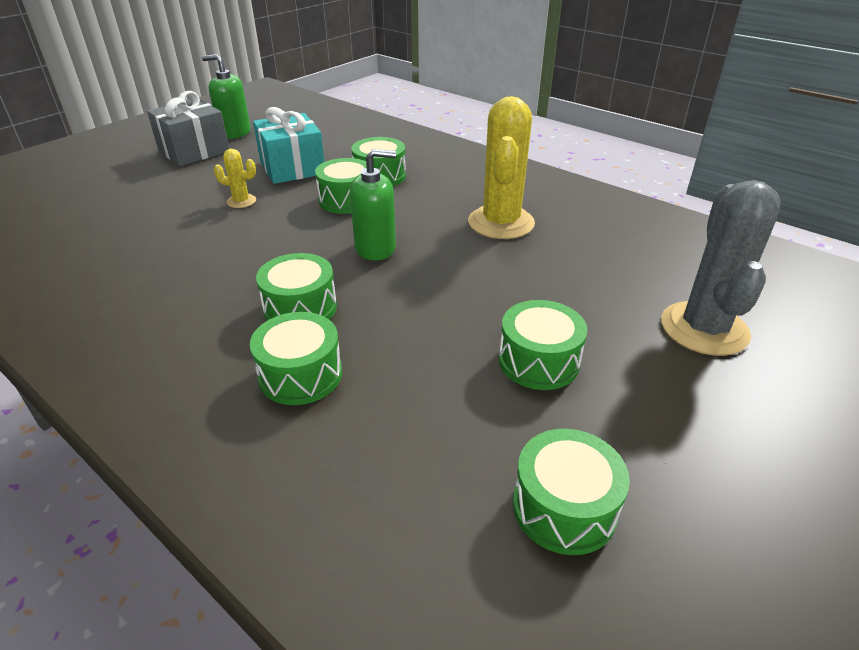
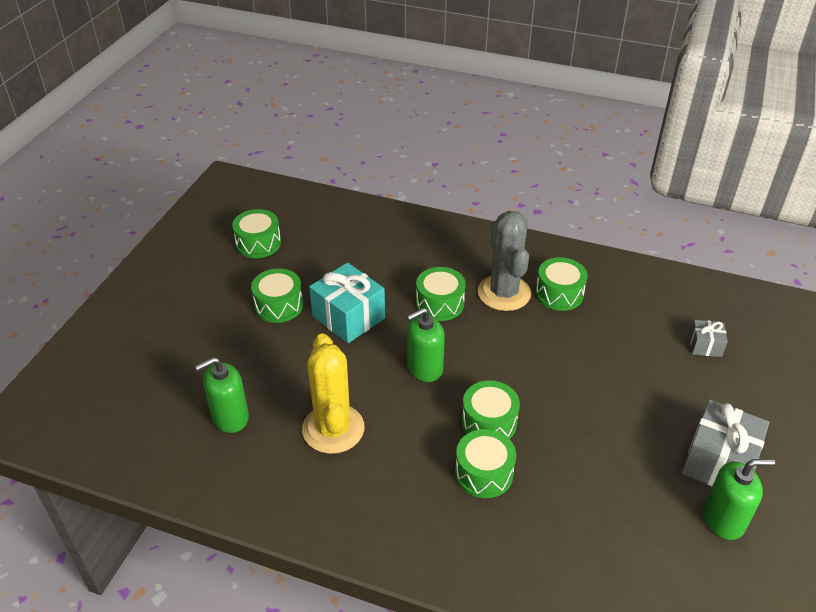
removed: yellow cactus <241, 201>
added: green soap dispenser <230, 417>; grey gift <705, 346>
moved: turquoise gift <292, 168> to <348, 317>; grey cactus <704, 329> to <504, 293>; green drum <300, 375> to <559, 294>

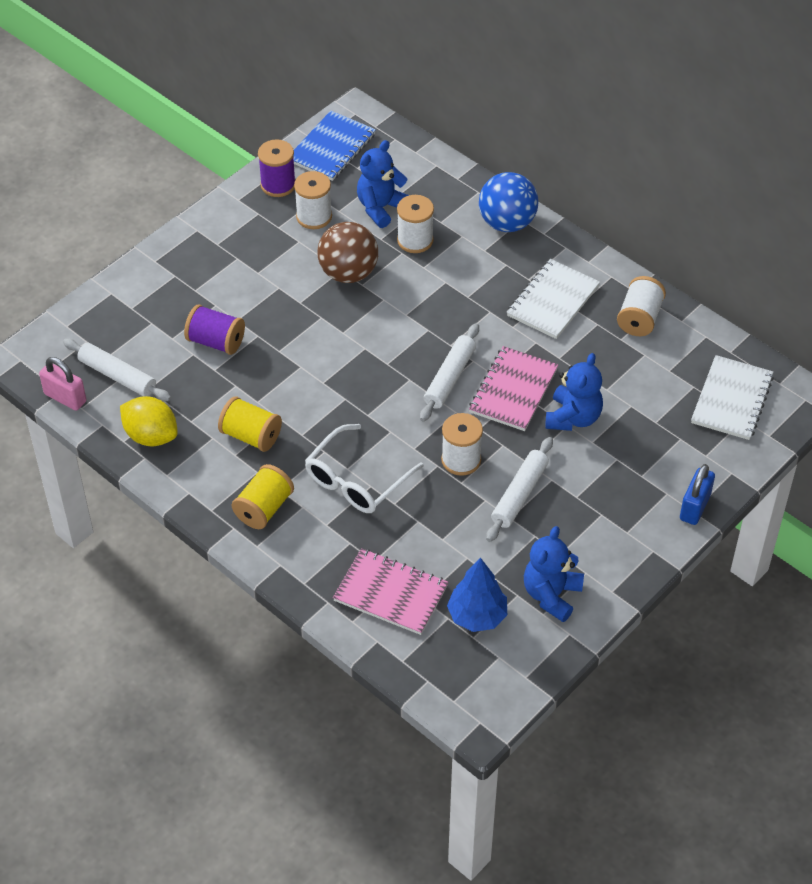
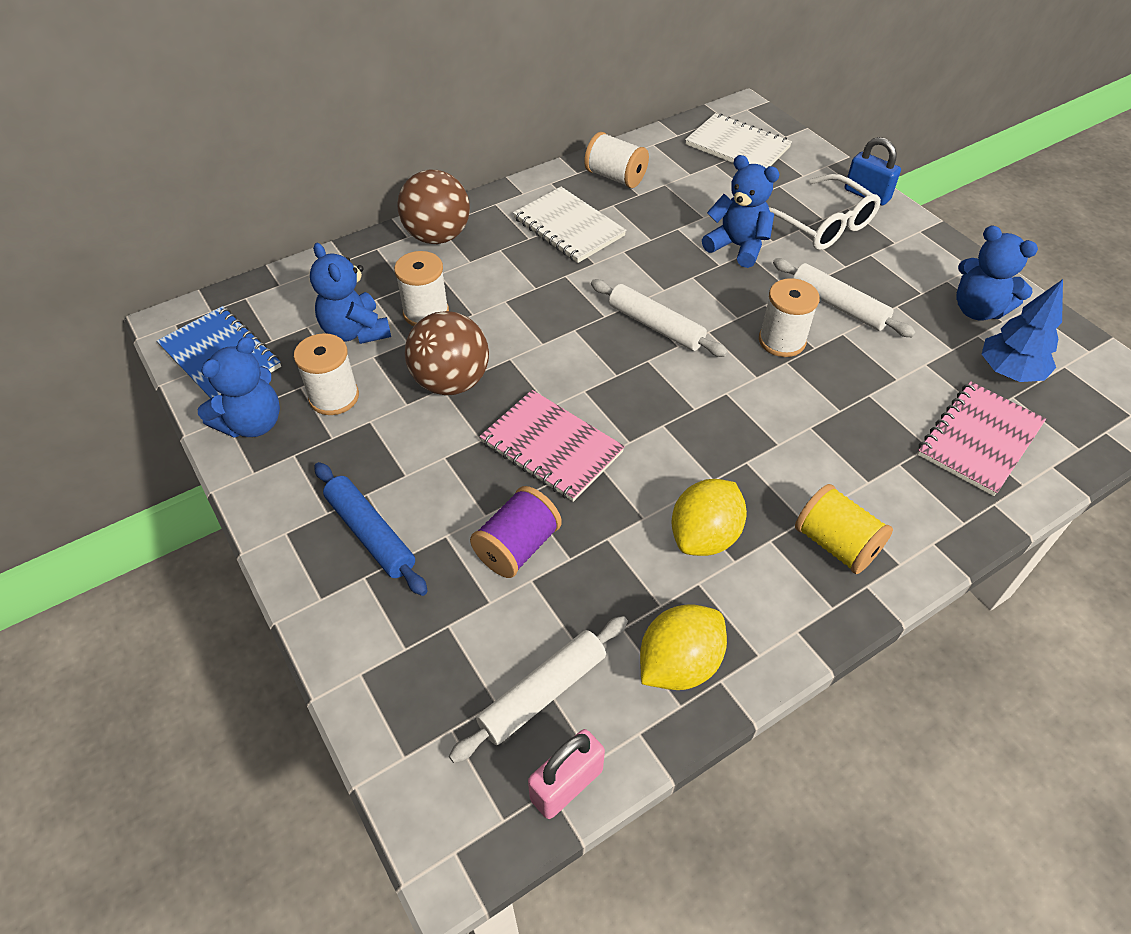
added: blue rolling pin <370, 534>
moved: pink notebook <513, 391> to <551, 447>; white glasses <357, 480> to <821, 224>
replaced: purple spool <278, 185> to blue teddy bear <252, 423>; yellow spool <251, 436> to yellow lemon <704, 536>
recoloured: blue ball <507, 223> to brown ball <437, 236>

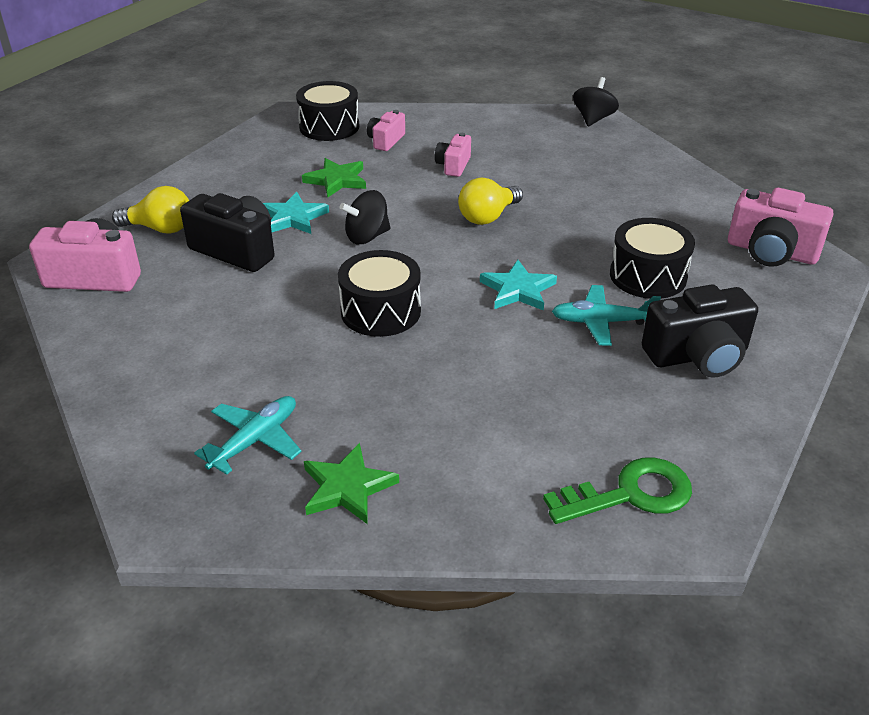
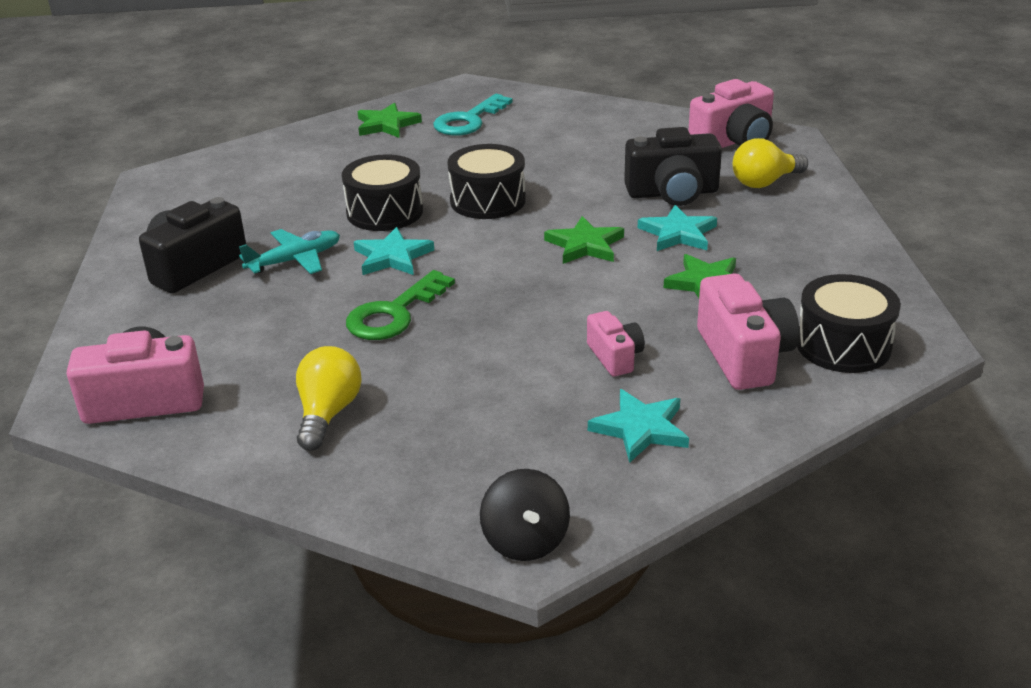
added: turquoise star <640, 429>
moved: yellow light bulb <488, 217> to <328, 413>; black drum <648, 276> to <385, 212>; green key <630, 494> to <394, 314>
replaced: turquoise plane <255, 440> to turquoise key <468, 121>; black spinning top <367, 237> to green star <585, 245>
resized: pink camera <386, 141> = <744, 355> x1.76

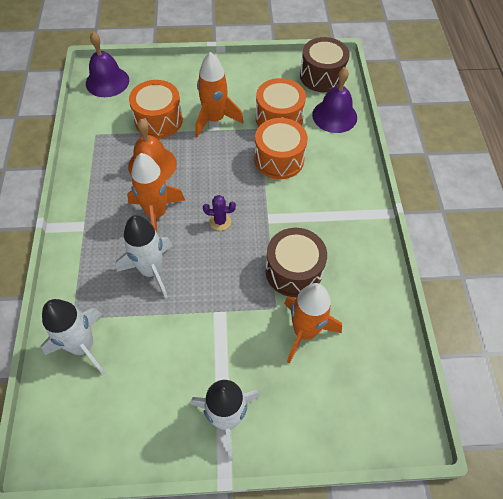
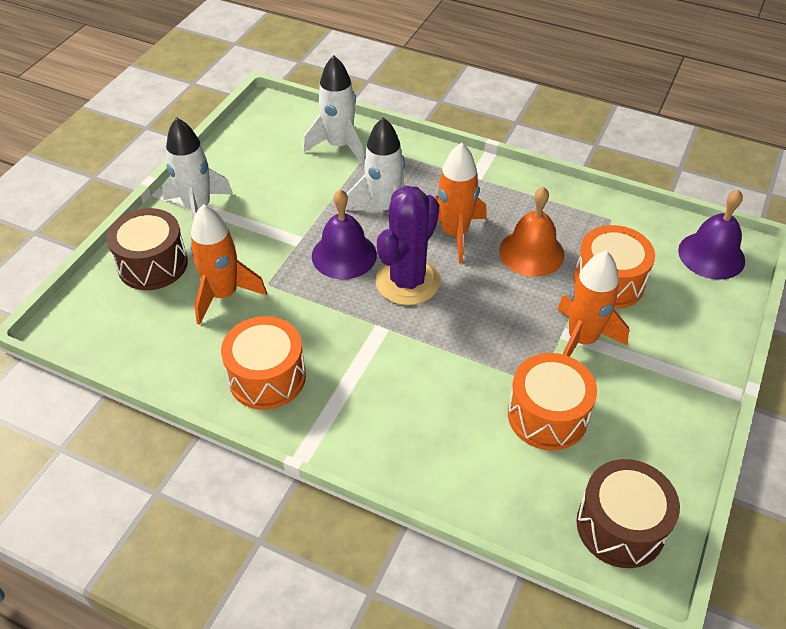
moved: brown drum <293, 271> to <153, 264>; orange drum <279, 159> to <267, 377>; purple bell <334, 116> to <344, 255>
resized: purple cactus <220, 221> = <407, 281> x2.28

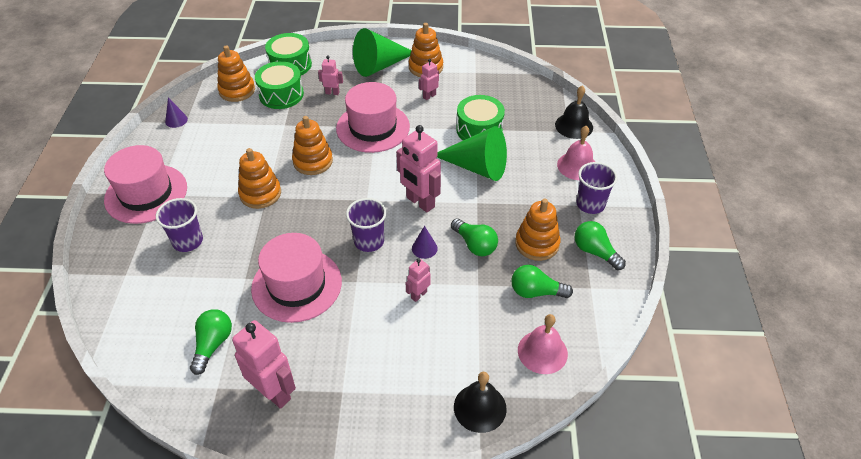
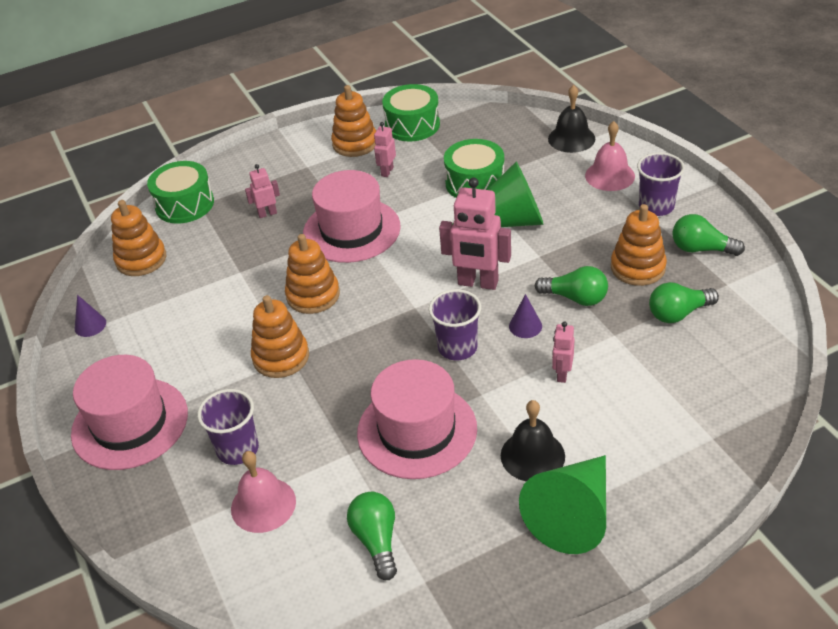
removed: pink robot <274, 392>
moved: pink bell <542, 352> to <263, 505>; green drum <281, 94> to <412, 125>; black bell <480, 407> to <532, 455>; green cone <380, 65> to <573, 514>

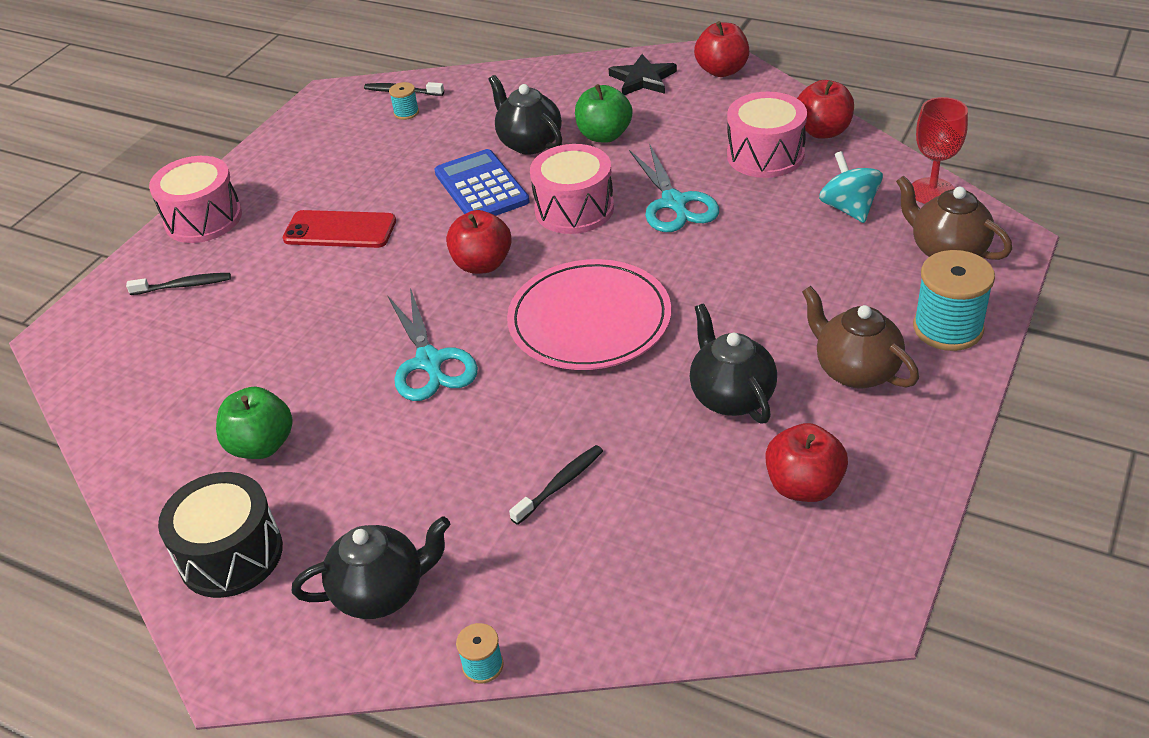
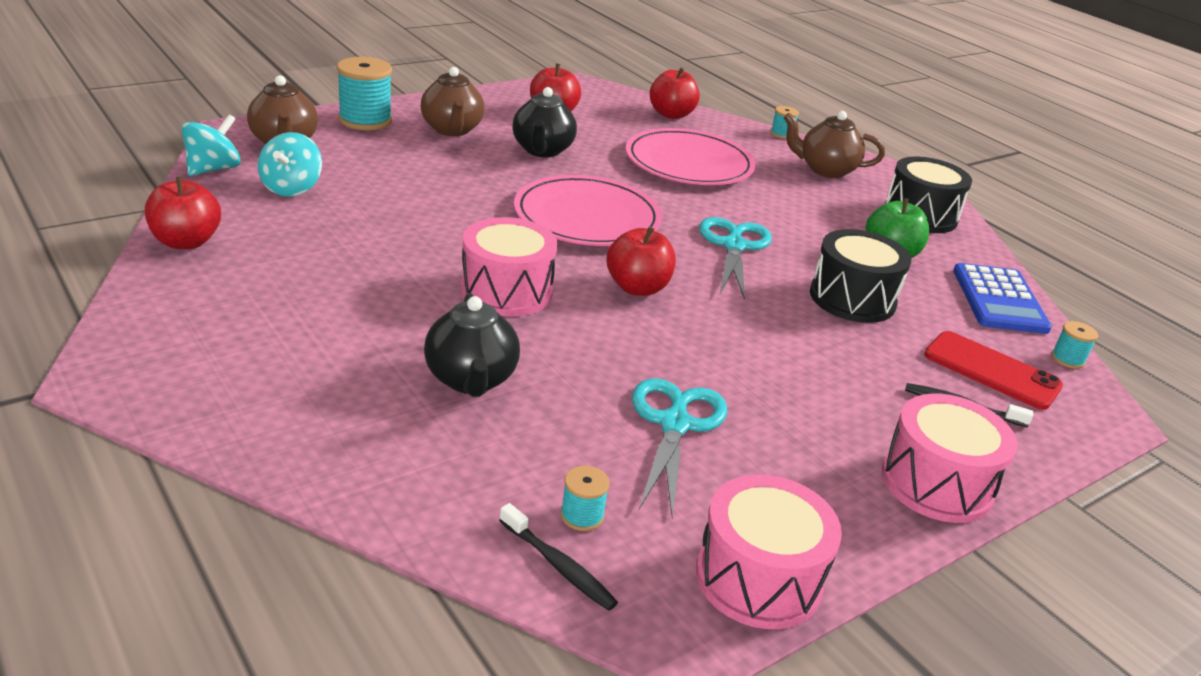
removed: green apple <604, 135>; black star <643, 79>
added: black drum <852, 298>; turquoise spool <1067, 359>
moved: turquoise scissors <674, 203> to <675, 424>; red apple <722, 71> to <671, 114>; pink drum <765, 155> to <758, 578>; red phone <340, 230> to <991, 370>; blue calculator <481, 187> to <999, 300>
replaced: red goblet <932, 191> to turquoise spinning top <213, 169>; black toothbrush <560, 484> to pink plate <689, 163>
recoloured: black teapot <381, 592> to brown teapot <825, 170>

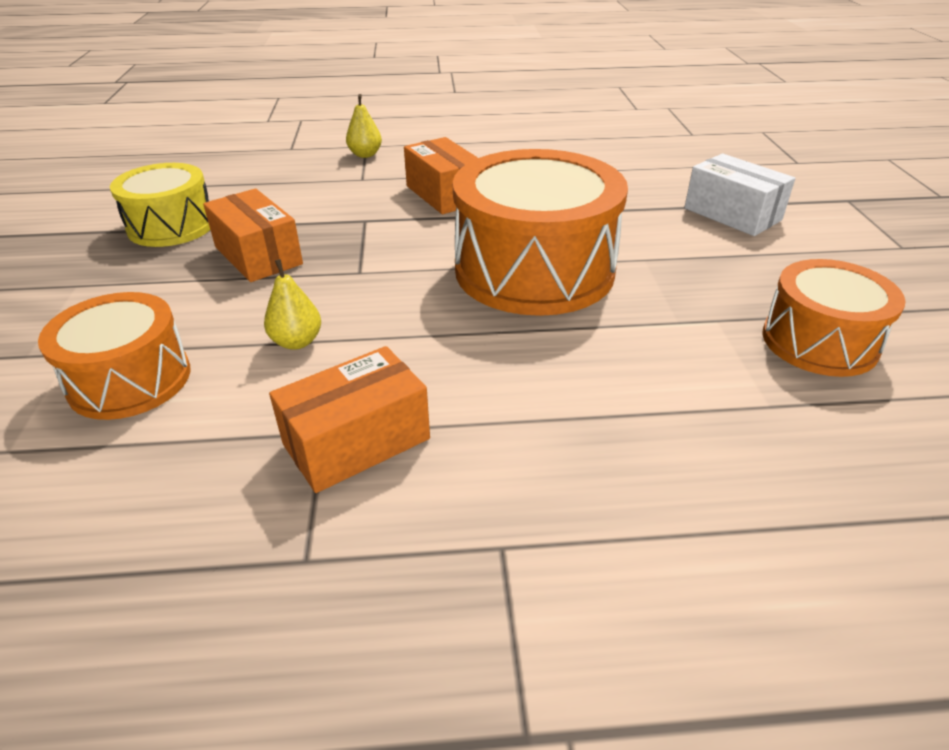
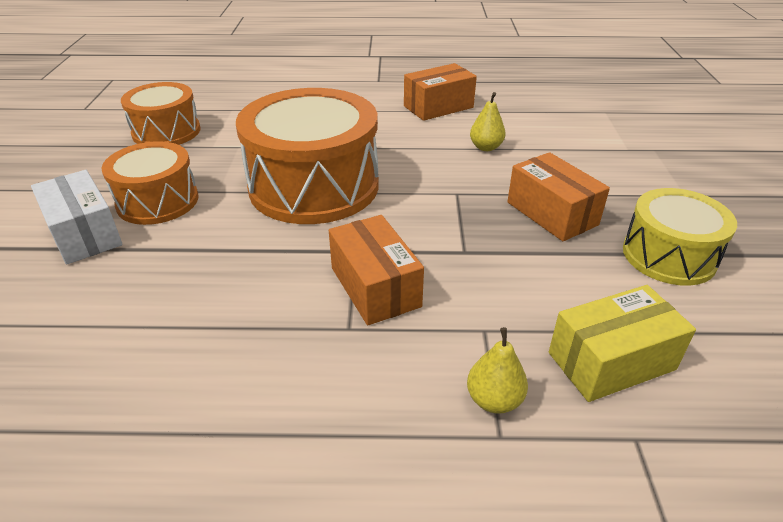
added: yellow box <611, 361>
moved: orange drum <130, 380> to <158, 201>

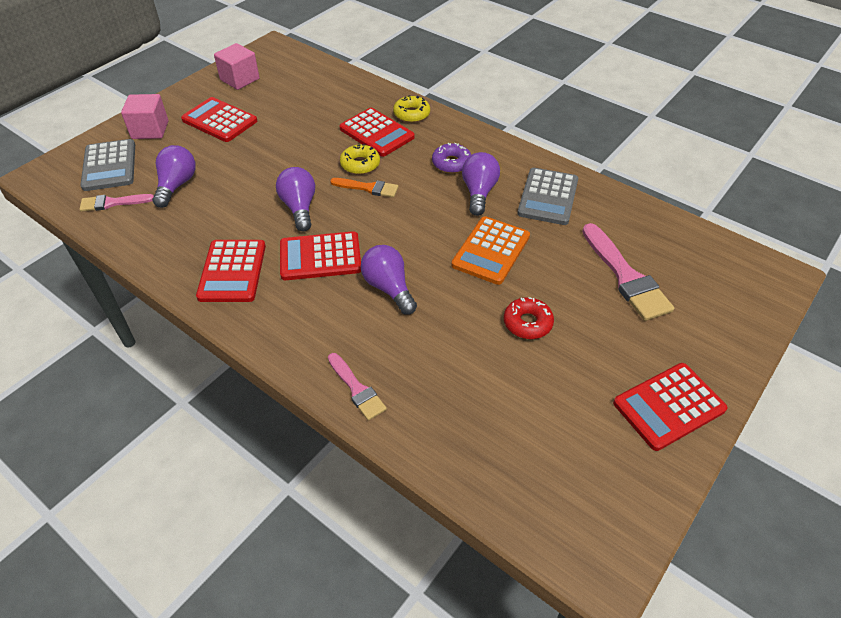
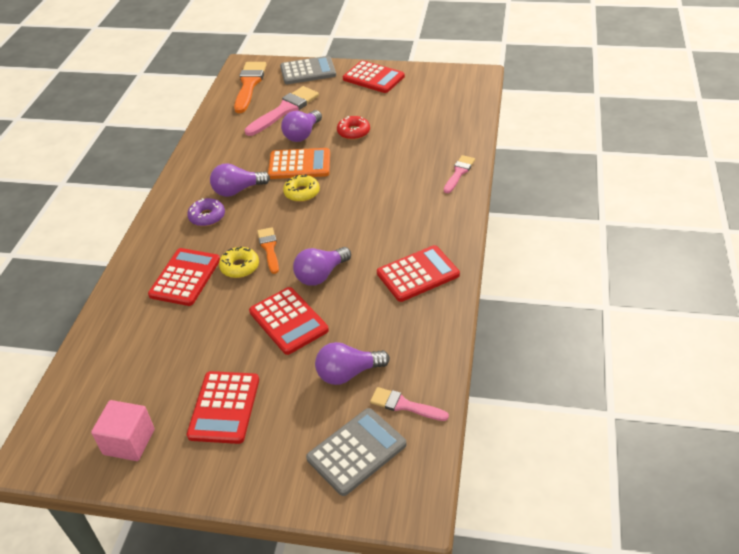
removed: pink cube <150, 130>
added: orange brush <249, 85>
moved: red calculator <320, 257> to <288, 321>; grey calculator <548, 197> to <308, 71>; purple light bulb <388, 288> to <302, 135>; yellow donut <411, 114> to <302, 193>
turned: pink brush <113, 203> = <404, 405> 150 degrees clockwise

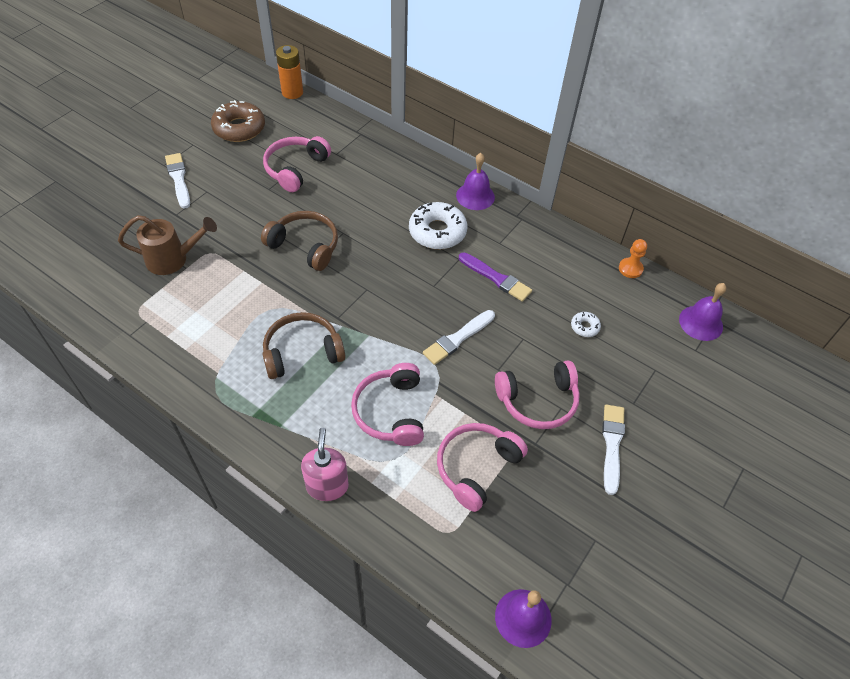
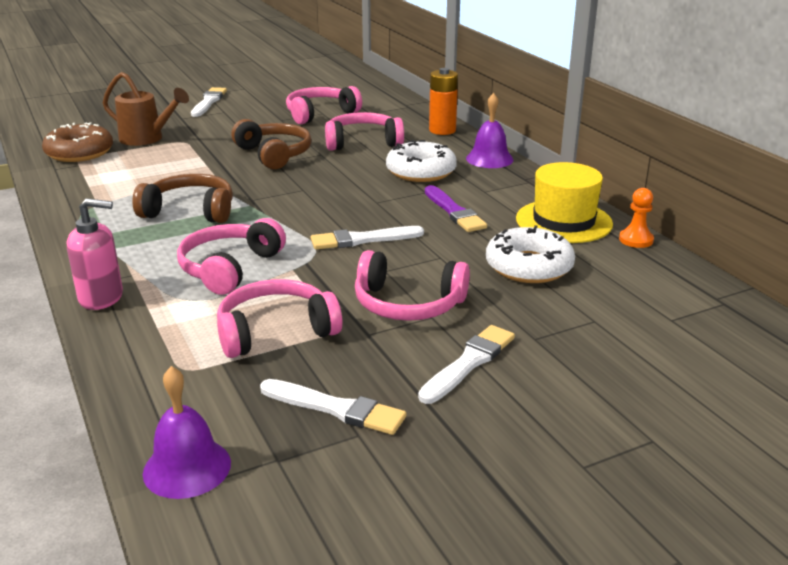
removed: purple bell <701, 323>
added: white brush <336, 408>; pink headphones <362, 142>; yellow hat <563, 221>
moved: brown donut <239, 128> to <79, 153>; orange battery <292, 92> to <442, 130>
turned: pink soap dispenser <327, 486> = <101, 297> 60 degrees clockwise
resized: white donut <585, 327> = <529, 266> x2.15

